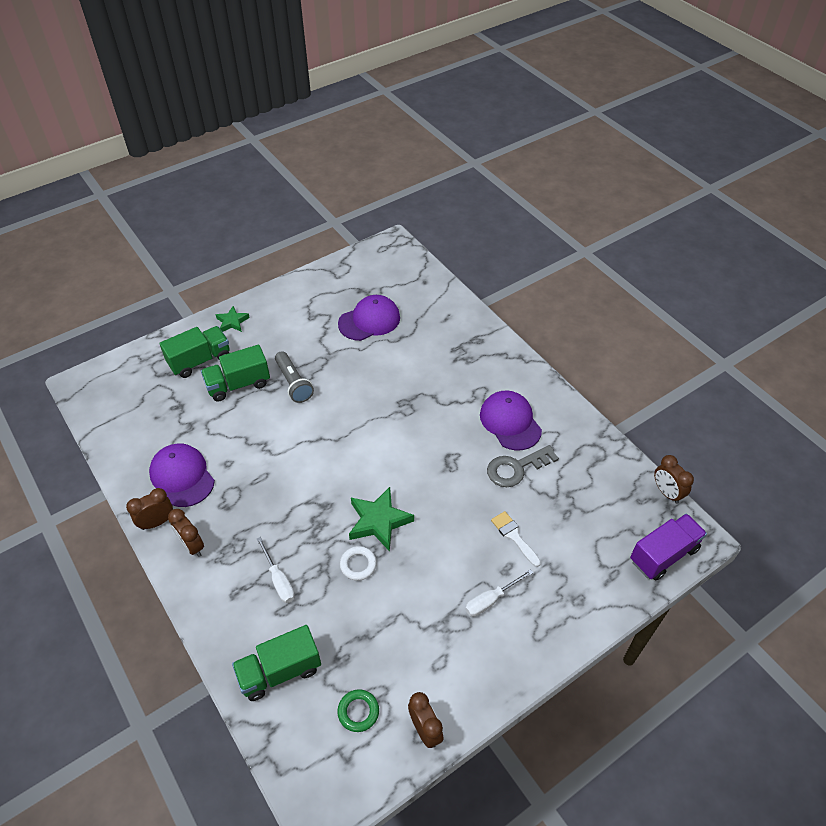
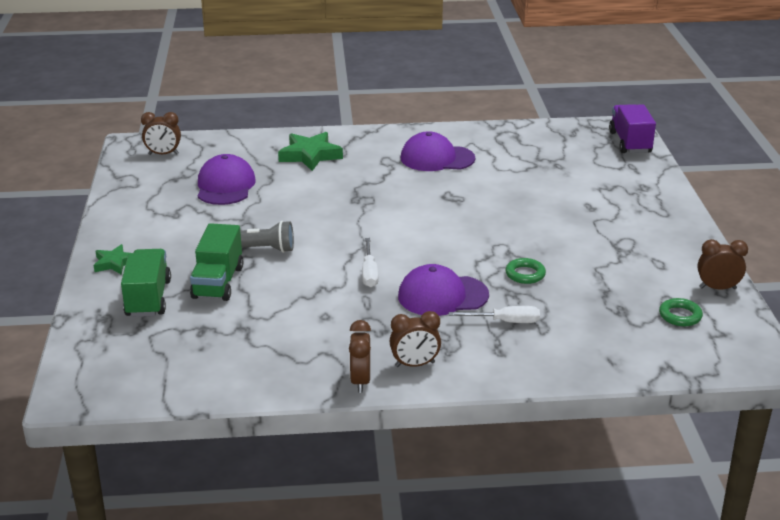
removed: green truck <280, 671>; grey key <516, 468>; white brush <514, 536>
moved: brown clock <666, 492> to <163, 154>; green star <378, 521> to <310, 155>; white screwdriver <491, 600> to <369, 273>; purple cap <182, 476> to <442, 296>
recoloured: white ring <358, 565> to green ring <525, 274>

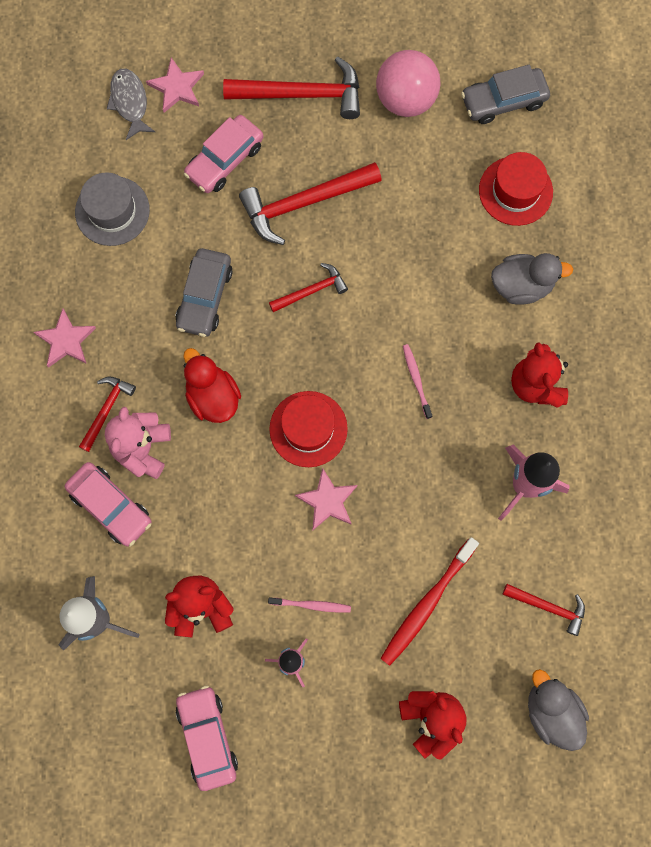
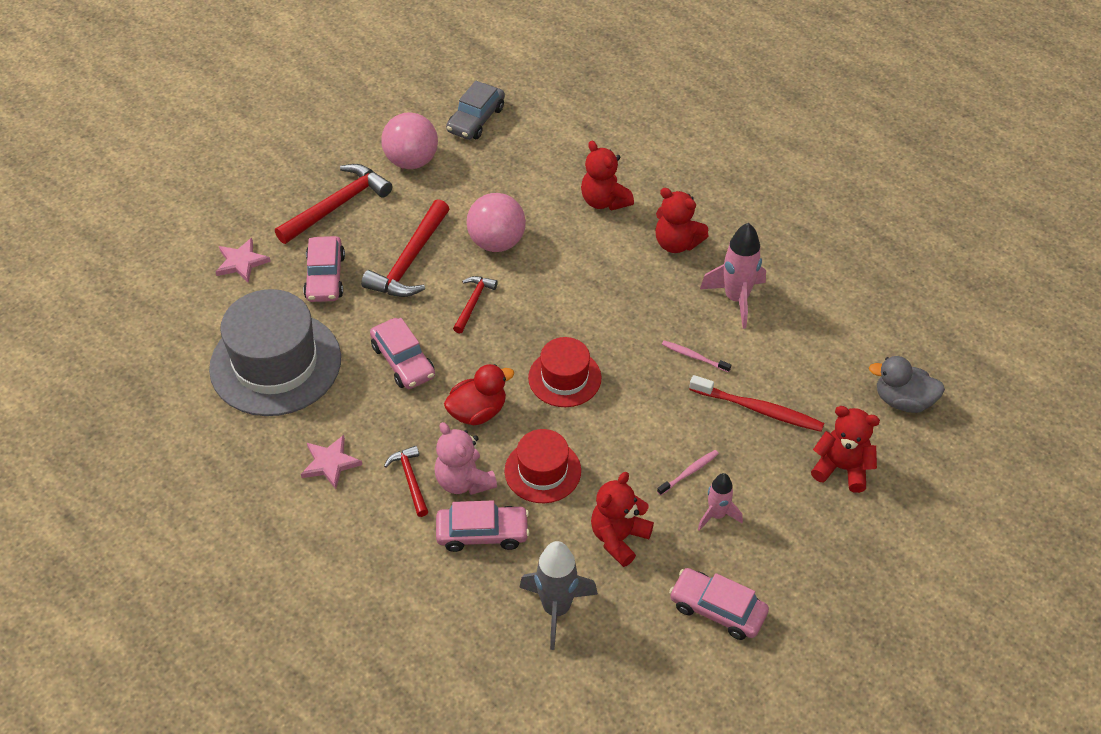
removed: grey fish <130, 102>; pink star <327, 501>; red hammer <548, 607>
added: pink ball <496, 242>
moved: red hat <515, 191> to <542, 471>; pink toothbrush <416, 379> to <693, 356>
replaced: grey duck <521, 286> to red teddy bear <604, 201>
recoloured: grey car <205, 297> to pink car <403, 361>
turned: red duck <213, 397> = <477, 412> 135 degrees clockwise; red toothbrush <426, 605> = <759, 409> 60 degrees counterclockwise
resized: grey hat <112, 211> = <275, 363> x1.80

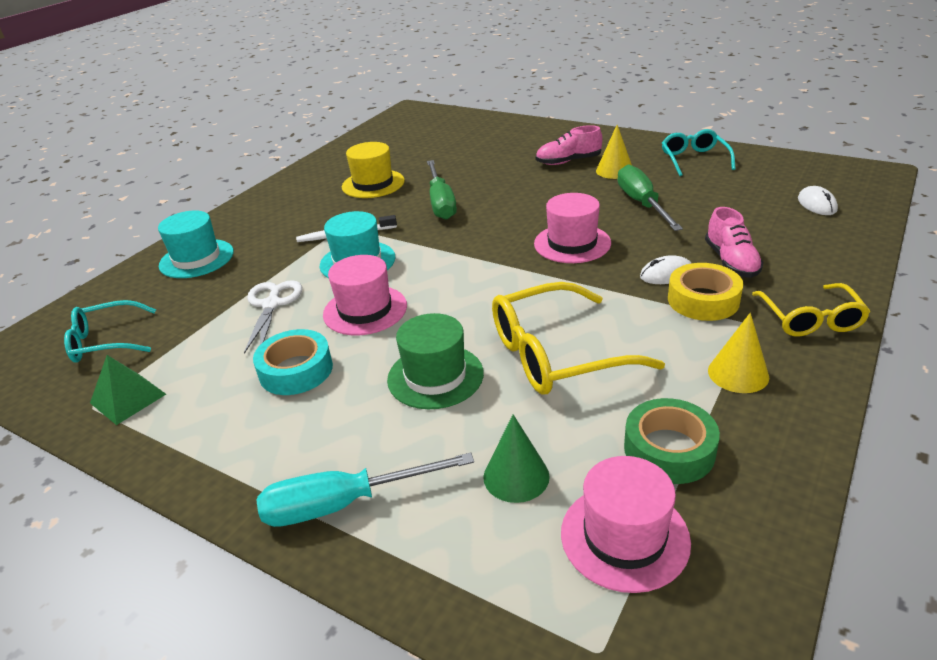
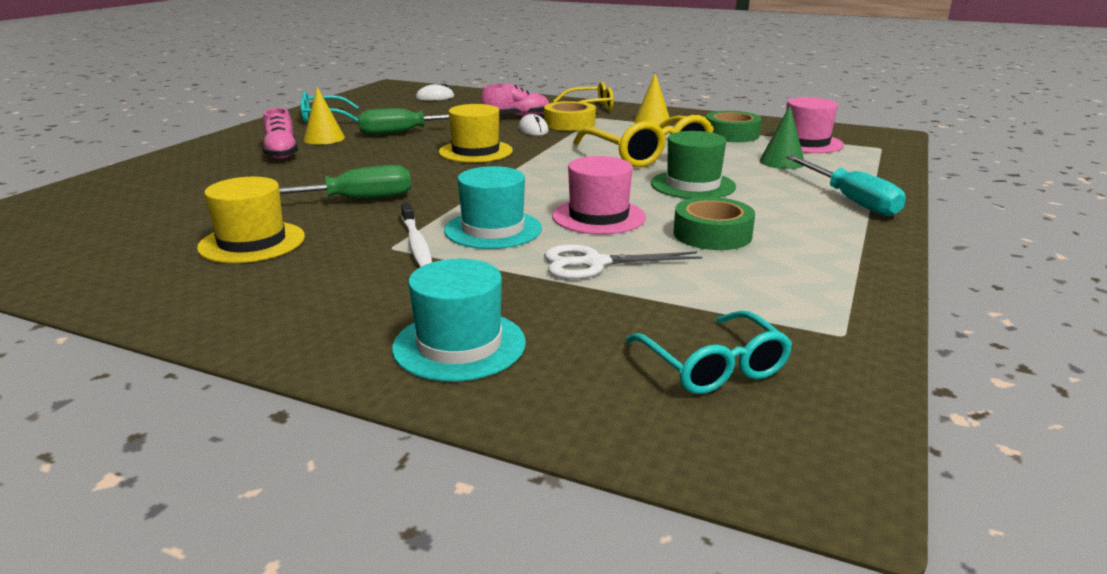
removed: green pyramid <128, 398>
recoloured: pink hat <572, 243> to yellow hat <475, 151>; turquoise tape <296, 370> to green tape <712, 234>

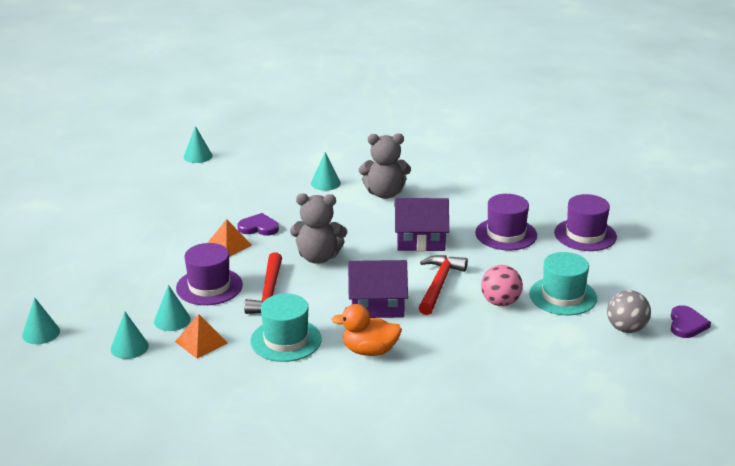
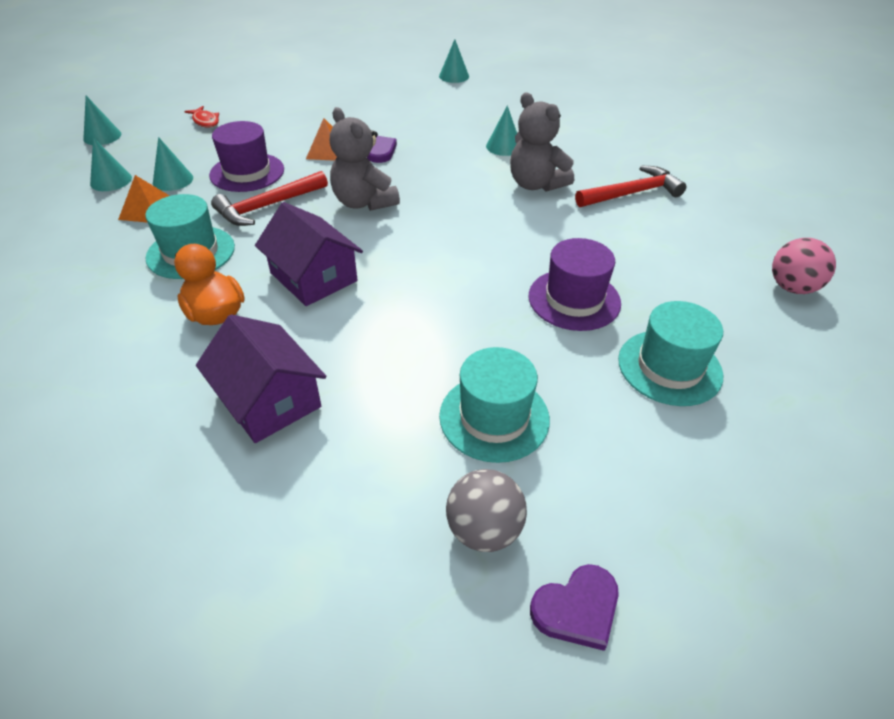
added: red fish <205, 121>
moved: purple house <420, 240> to <269, 400>; red hammer <438, 285> to <631, 193>; pink ball <500, 302> to <792, 287>
recoloured: purple hat <585, 235> to turquoise hat <669, 367>

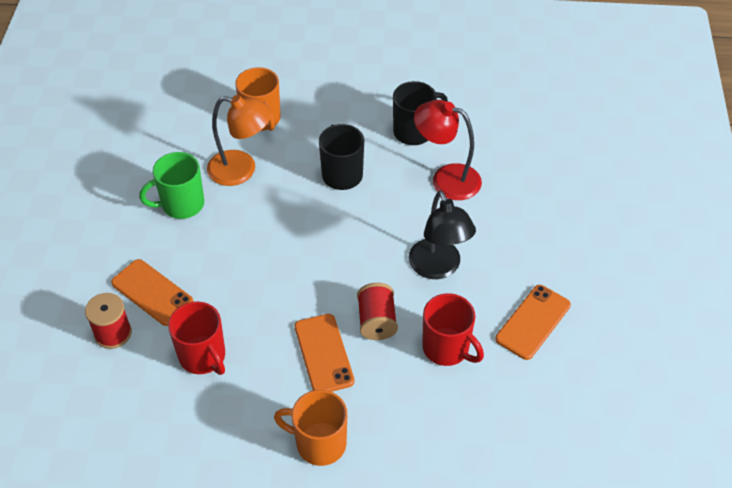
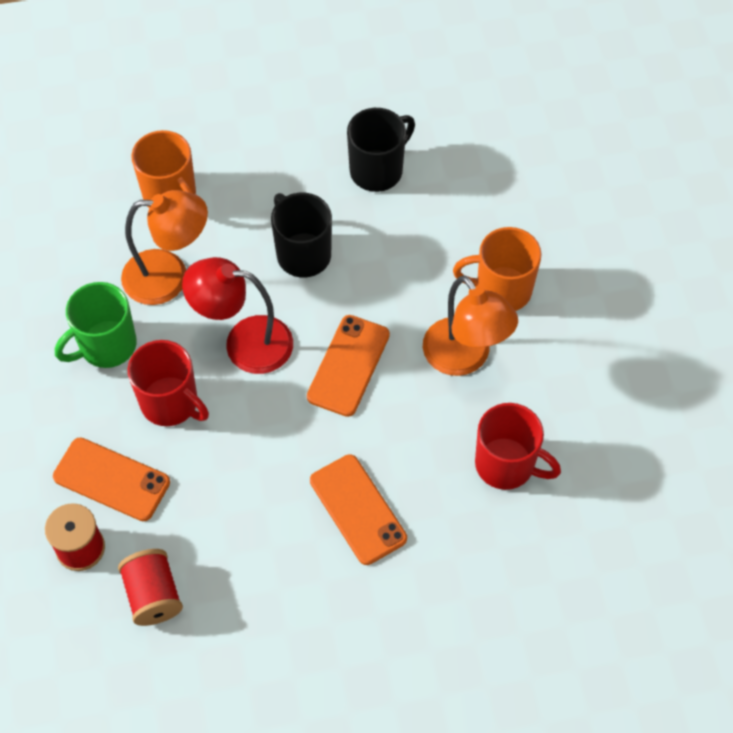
moved: red spool <377, 321> to <153, 595>; red mug <203, 357> to <170, 403>; red lamp <446, 179> to <244, 343>; orange phone <533, 322> to <348, 365>; orange mug <319, 443> to <501, 290>
recoloured: black lamp <438, 268> to orange lamp <464, 358>

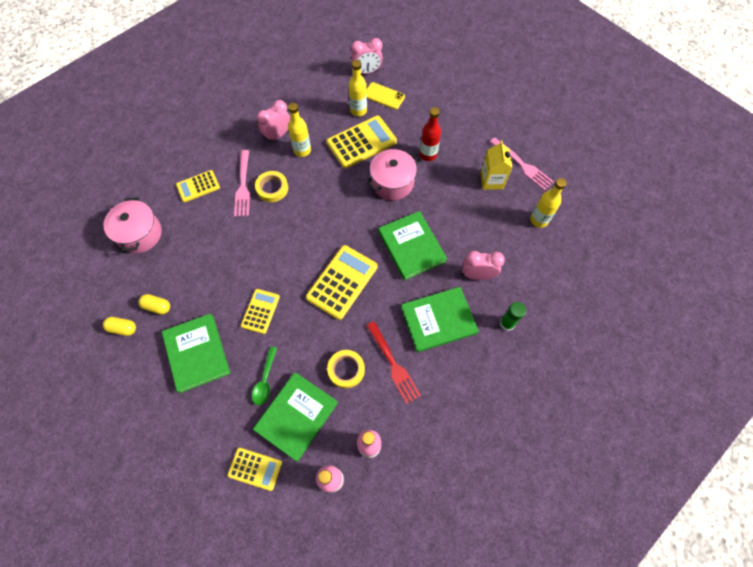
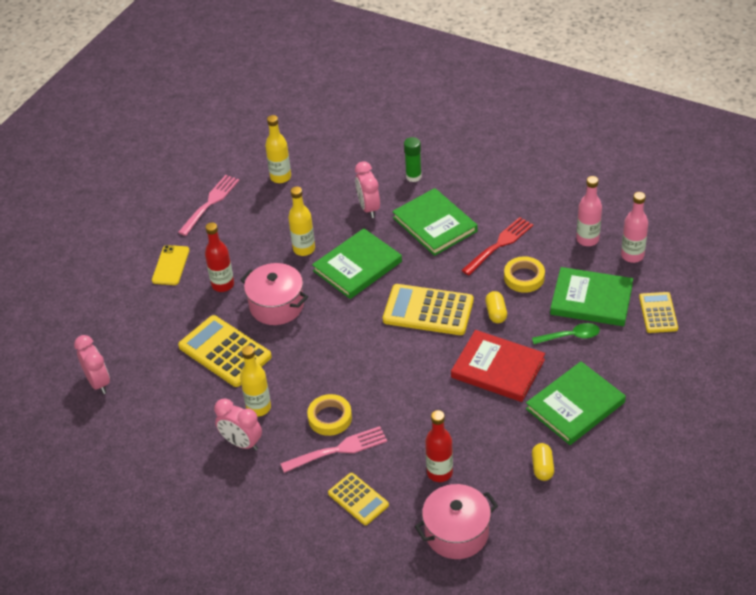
removed: yellow carton <491, 180>
added: red bottle <439, 472>
moved: yellow phone <384, 96> to <170, 265>; yellow bottle <358, 110> to <304, 249>; yellow capsule <123, 328> to <496, 313>
replaced: yellow calculator <260, 311> to red book <498, 368>

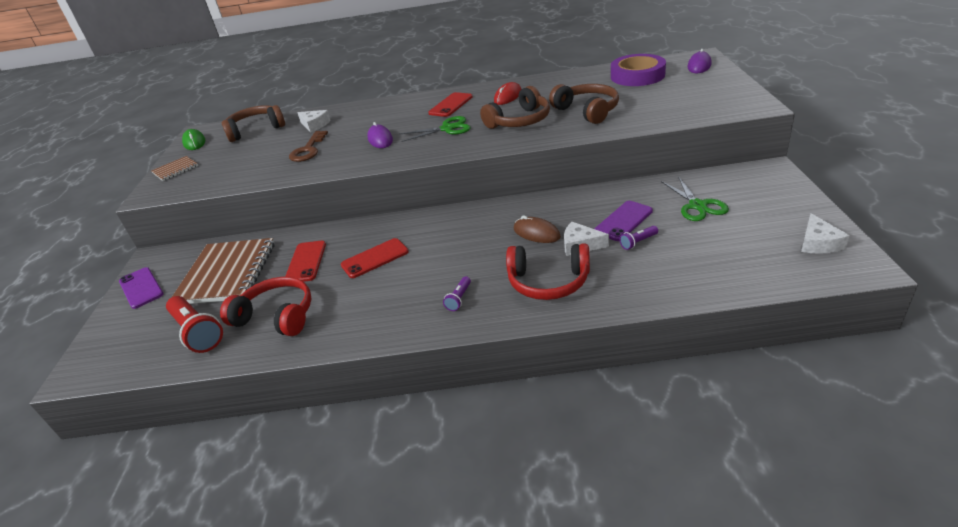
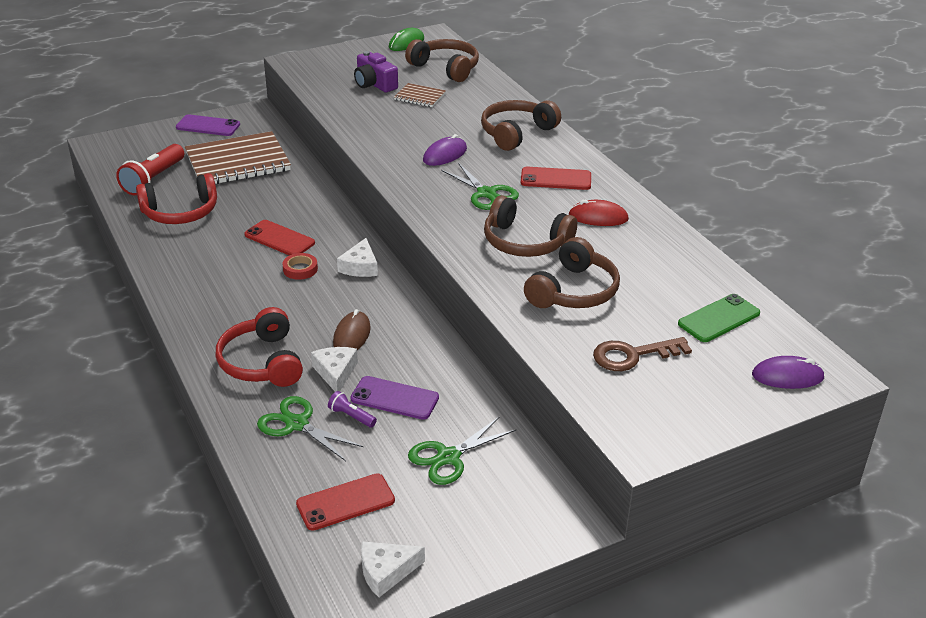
removed: purple flashlight <459, 299>
added: green scissors <297, 424>; red tape <300, 269>; purple camera <374, 84>; brown headphones <516, 133>
moved: red phone <306, 262> to <345, 502>; white cheese <315, 125> to <360, 267>; brown notebook <175, 169> to <420, 97>; brown key <308, 150> to <633, 355>
replaced: purple tape <637, 75> to green phone <719, 318>
turned: red headphones <276, 316> = <180, 212> 75 degrees clockwise; purple phone <141, 288> = <208, 126> 75 degrees clockwise

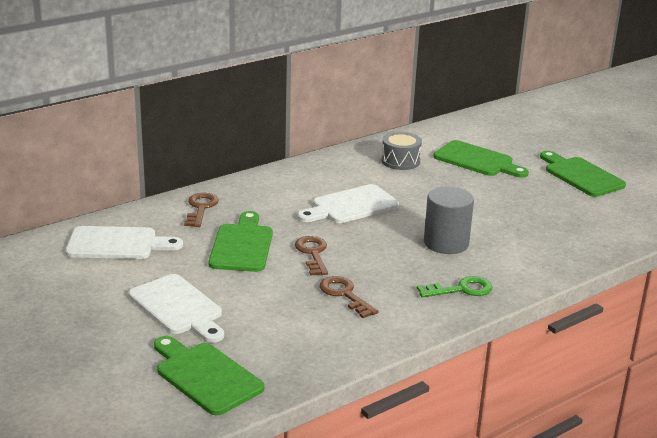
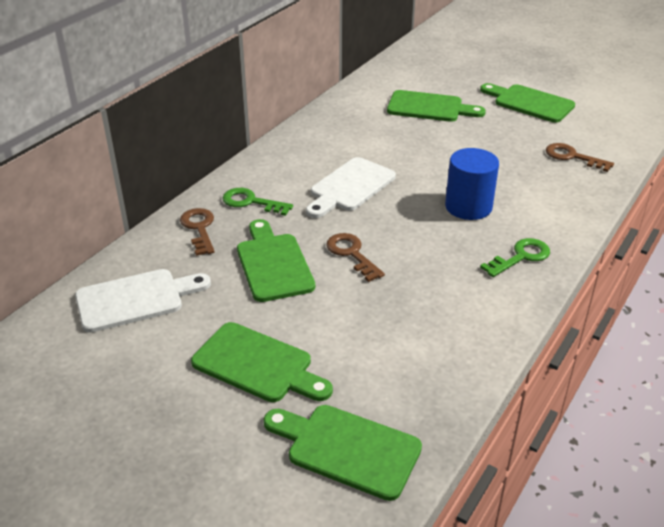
removed: grey drum <400, 161>
added: green key <251, 202>
moved: brown key <345, 295> to <572, 157>
recoloured: white cutting board <178, 307> to green cutting board <257, 365>; grey cylinder <446, 243> to blue cylinder <468, 207>

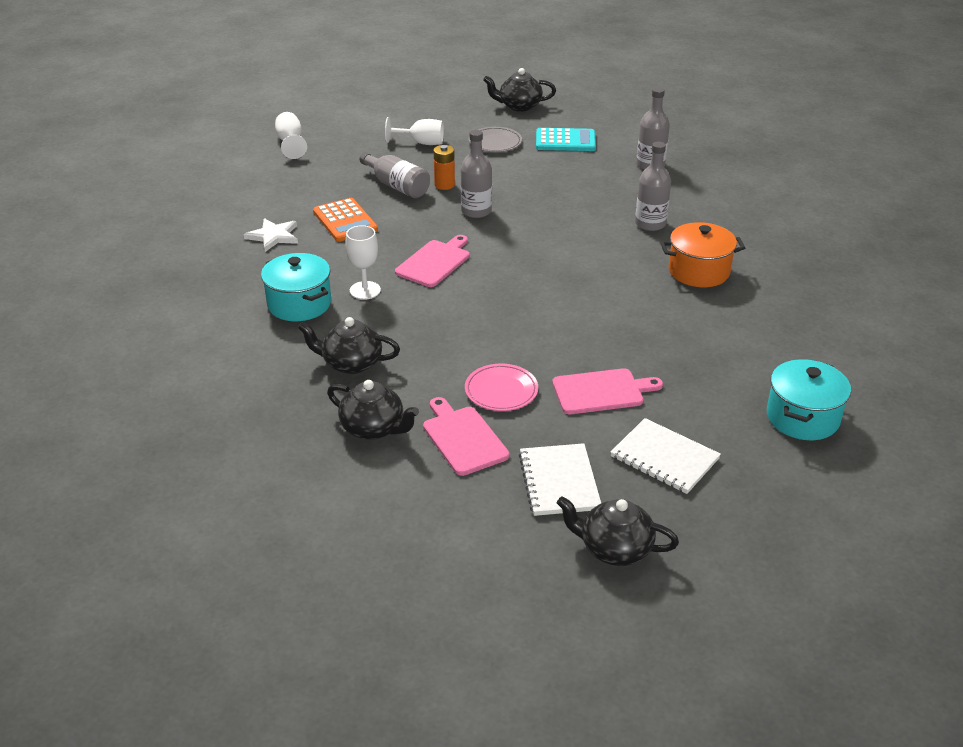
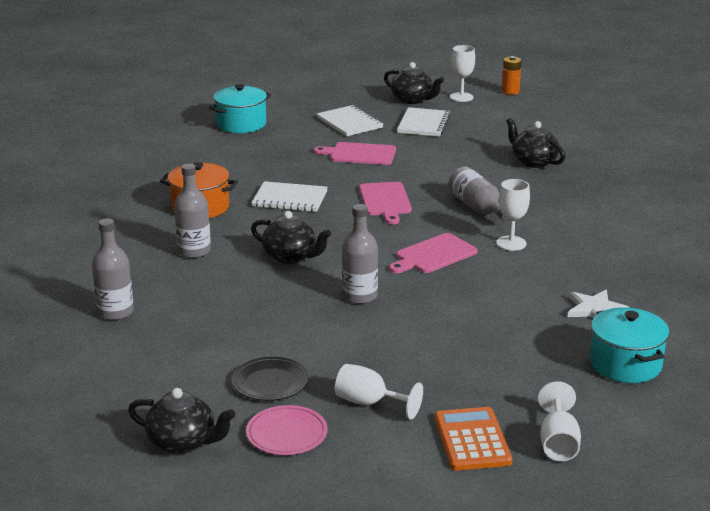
removed: turquoise calculator <565, 141>
added: white notebook <290, 199>; white goblet <461, 97>
moved: pink plate <501, 391> to <287, 434>; black teapot <351, 363> to <290, 257>; pink cutting board <463, 438> to <385, 201>; orange calculator <345, 221> to <472, 440>; grey bottle <397, 186> to <478, 208>; orange battery <444, 185> to <510, 91>; turquoise pot <299, 304> to <625, 364>
recoloured: grey plate <495, 142> to black plate <270, 383>

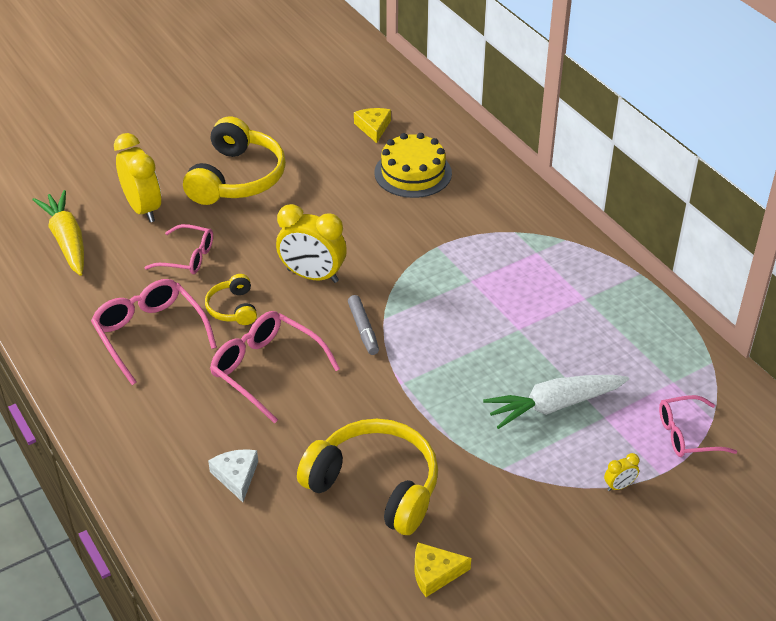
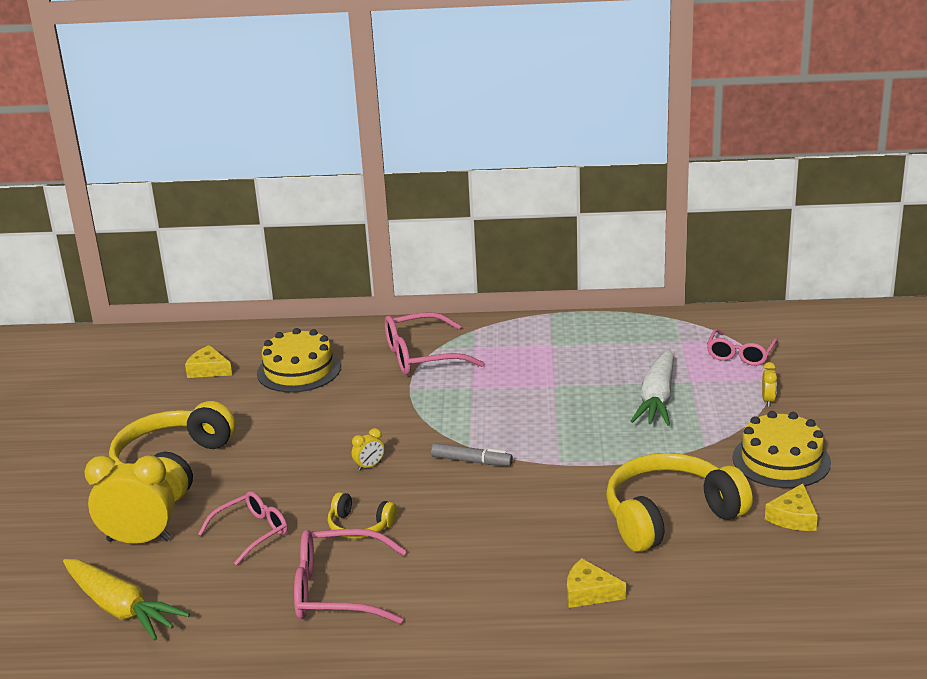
added: yellow cake <781, 460>
moved: pink glasses <266, 370> to <421, 356>
recoloured: white cheese <236, 476> to yellow cheese <589, 592>
turned: yellow carrot <67, 241> = <120, 608> 150 degrees counterclockwise; yellow headphones <237, 178> = <173, 467> 120 degrees counterclockwise
resized: yellow clock <312, 276> = <369, 466> x0.44

